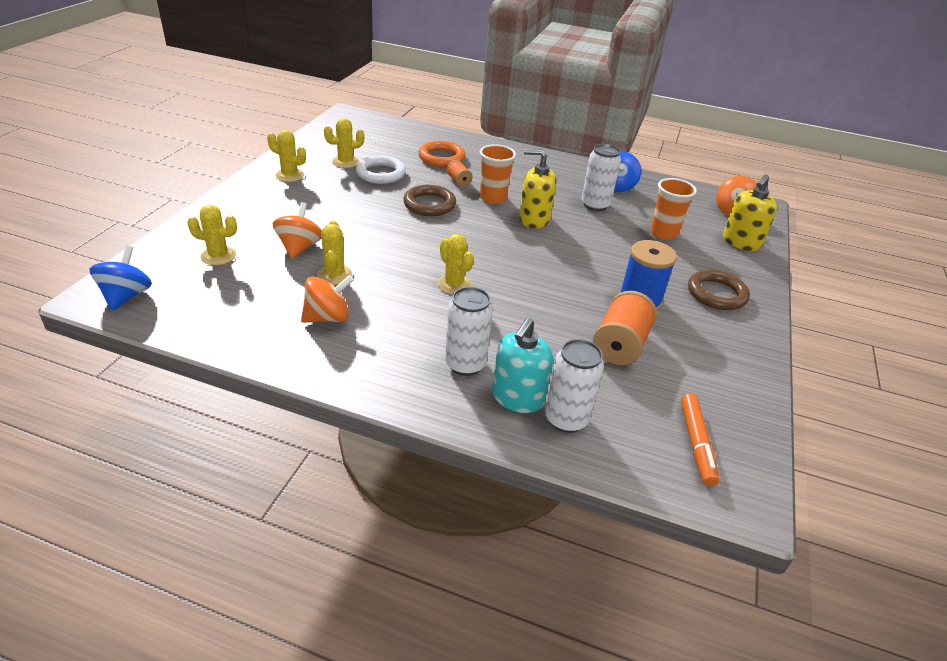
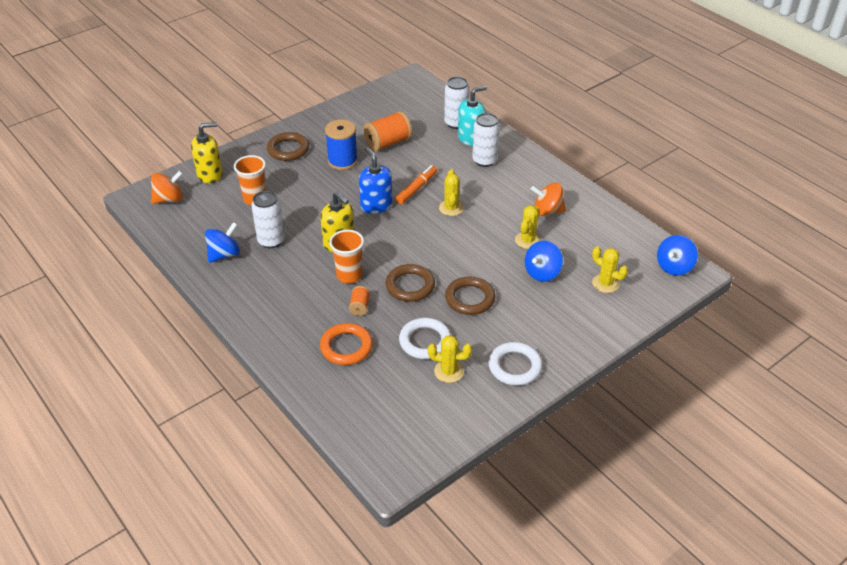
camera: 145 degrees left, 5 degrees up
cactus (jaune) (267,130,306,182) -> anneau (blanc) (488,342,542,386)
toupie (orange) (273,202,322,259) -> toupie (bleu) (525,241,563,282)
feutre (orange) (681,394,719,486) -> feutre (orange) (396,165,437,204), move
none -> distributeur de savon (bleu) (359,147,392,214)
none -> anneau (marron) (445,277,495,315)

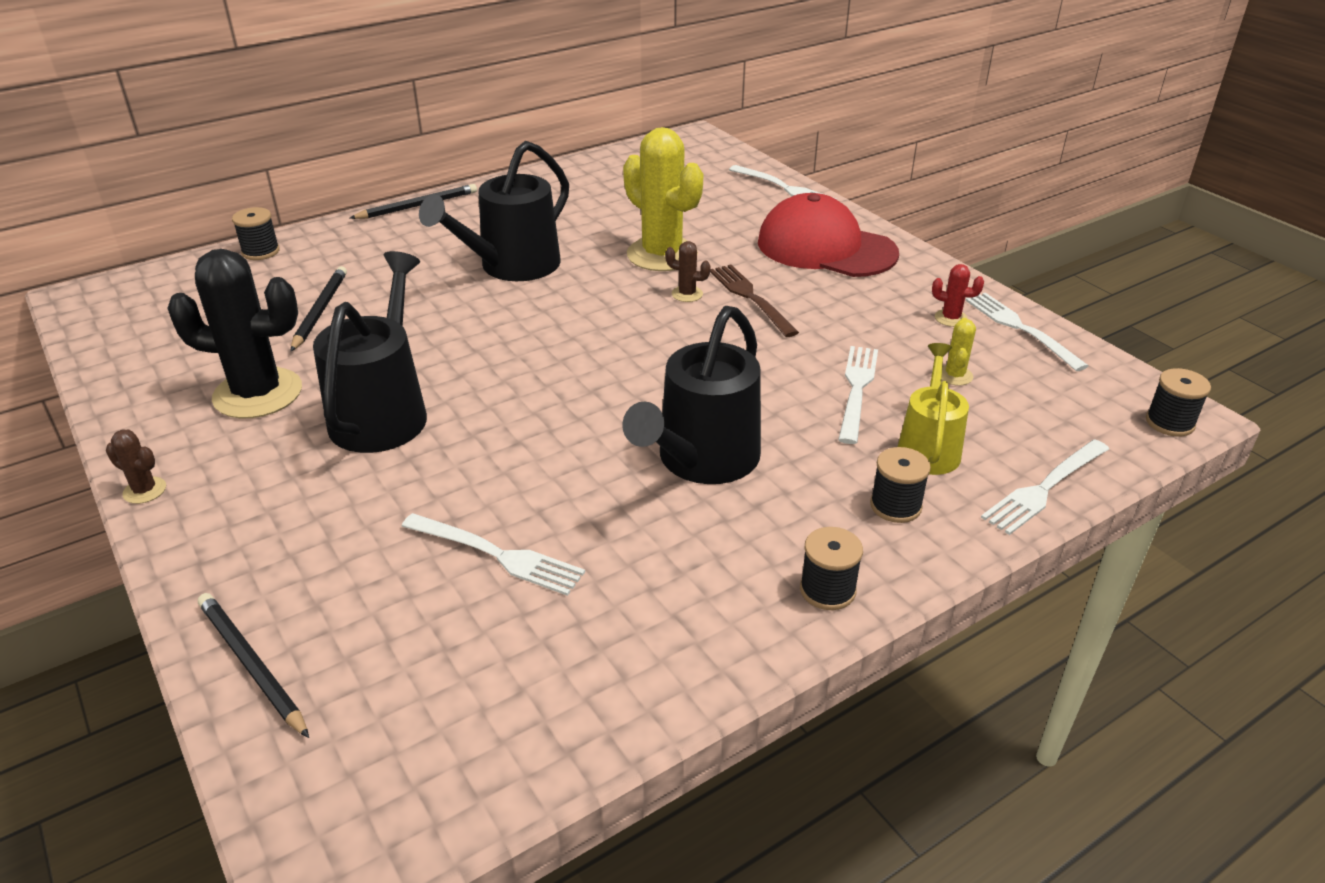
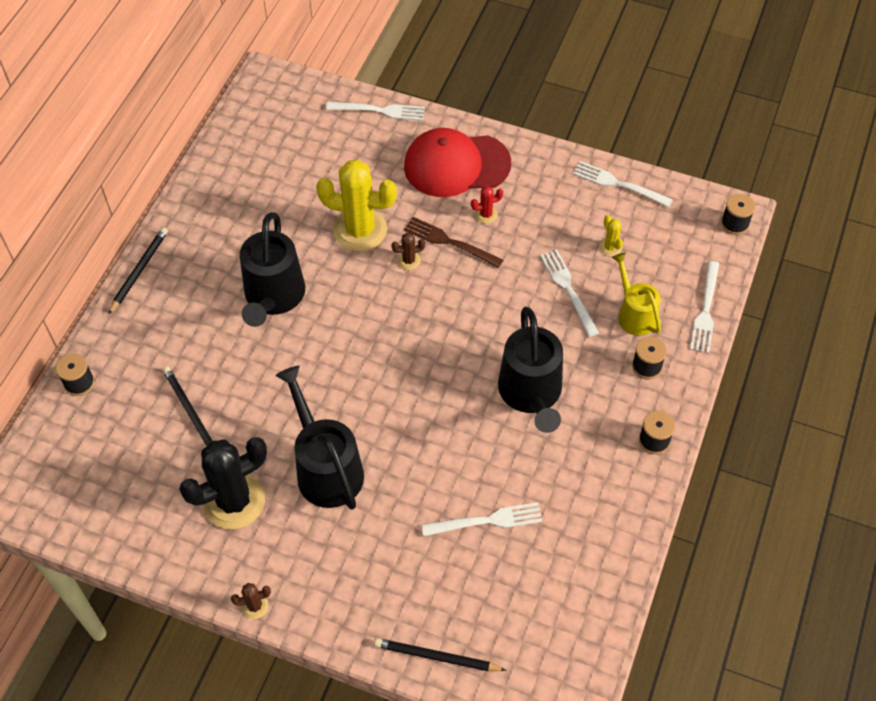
camera: 35 degrees left, 20 degrees up
cactus (rouge) (932,264,984,327) -> cactus (rouge) (471,186,503,224), move

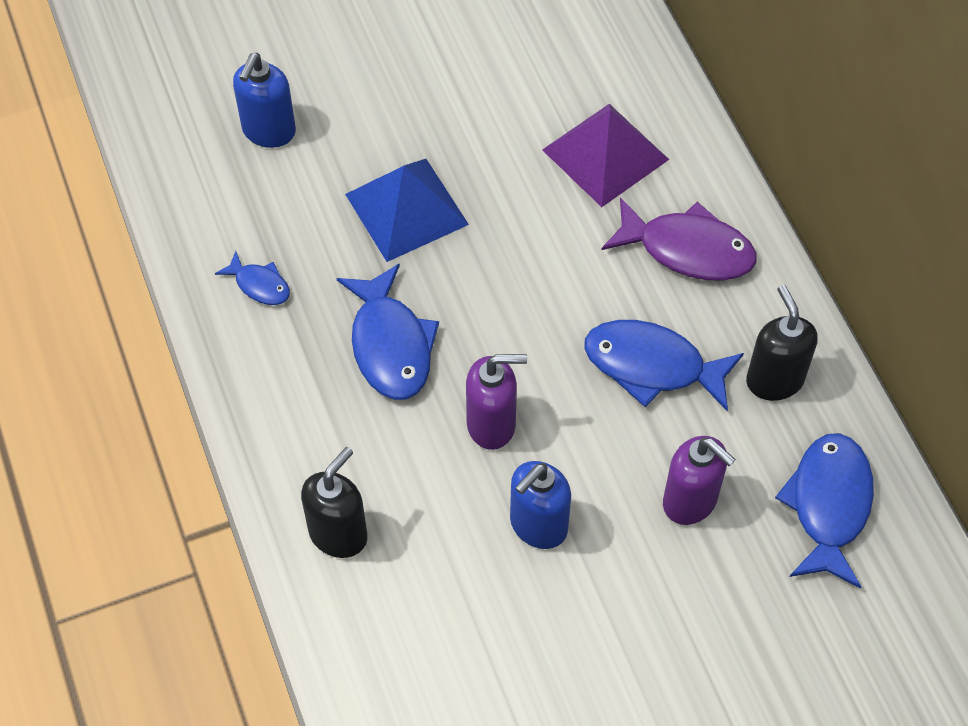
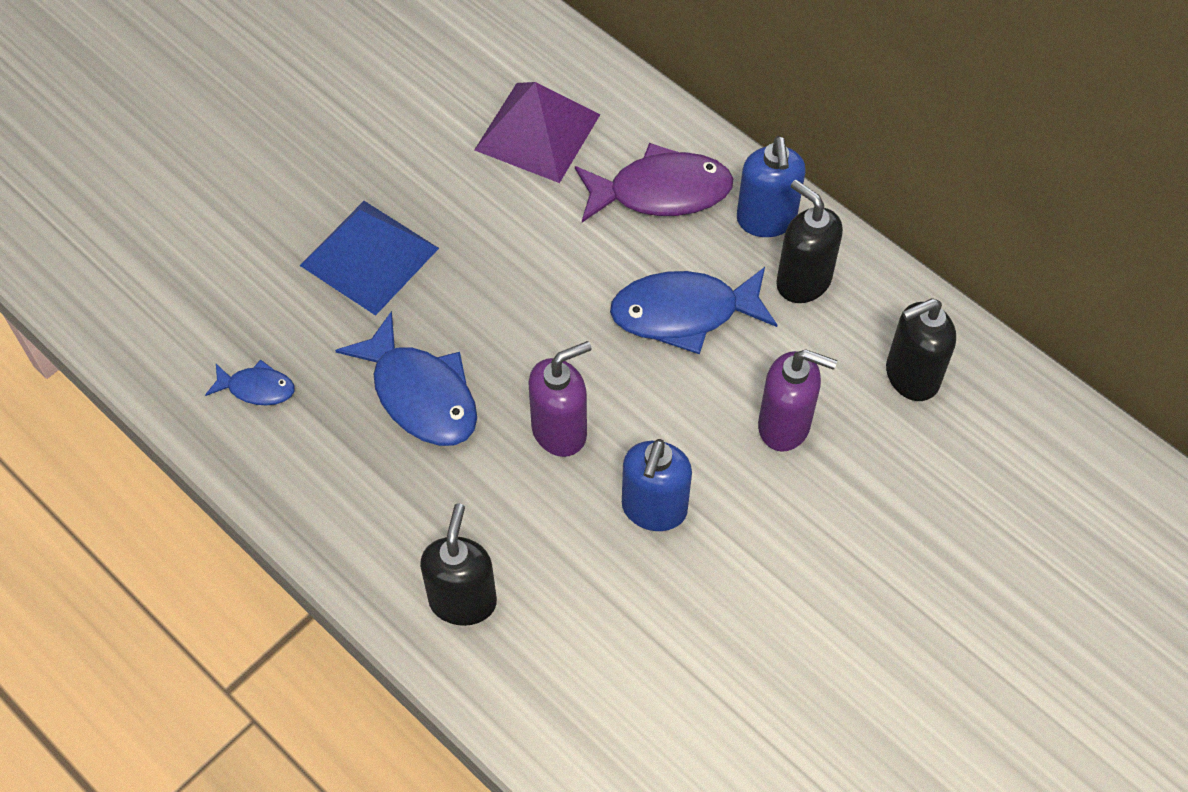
camera: 25 degrees left, 0 degrees up
distributeur de savon (bleu) (233,53,296,148) -> distributeur de savon (bleu) (737,136,805,237), move
poisson (bleu) (775,433,874,589) -> distributeur de savon (noir) (886,298,956,401)

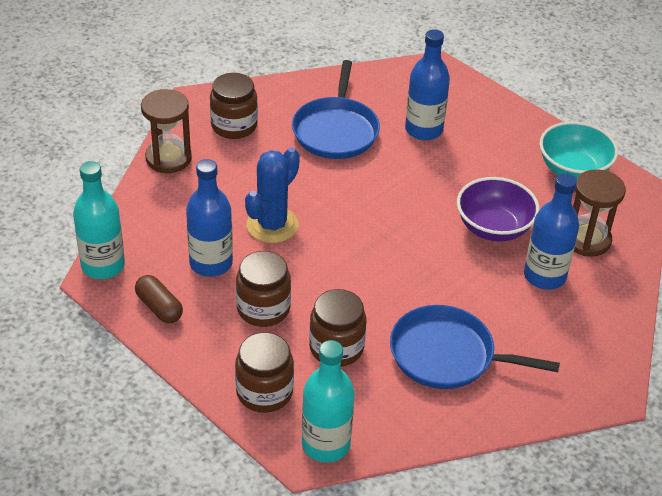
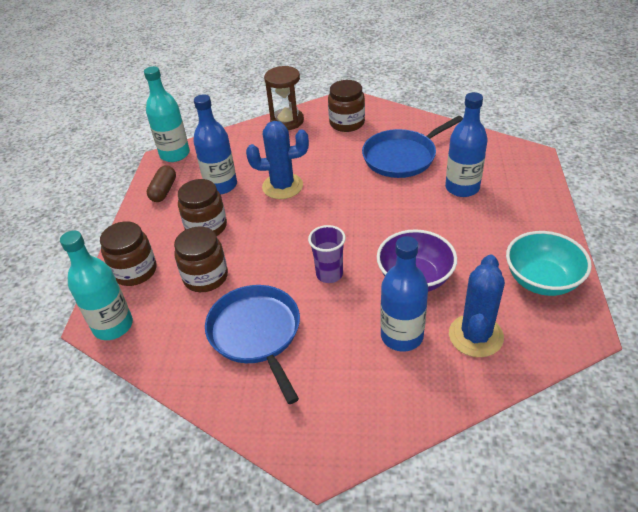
camera: 55 degrees right, 0 degrees up
sablier (marron) (573,169,626,257) -> cactus (bleu) (449,254,505,357)
none -> gobelet (violet) (308,225,346,283)

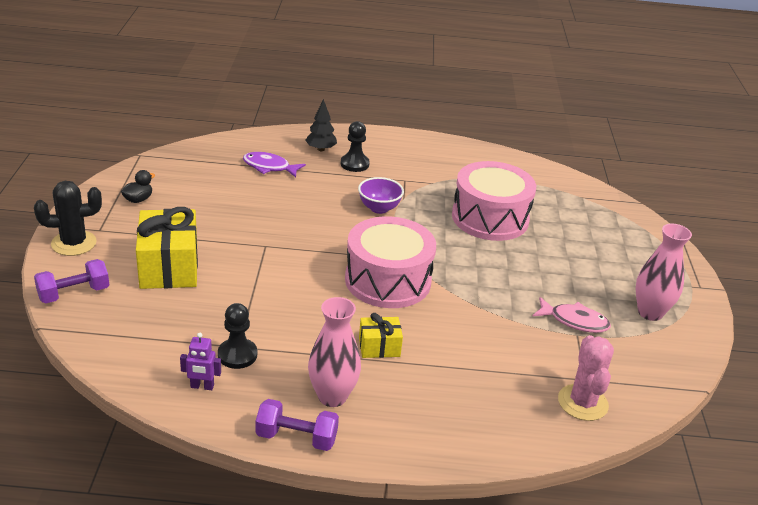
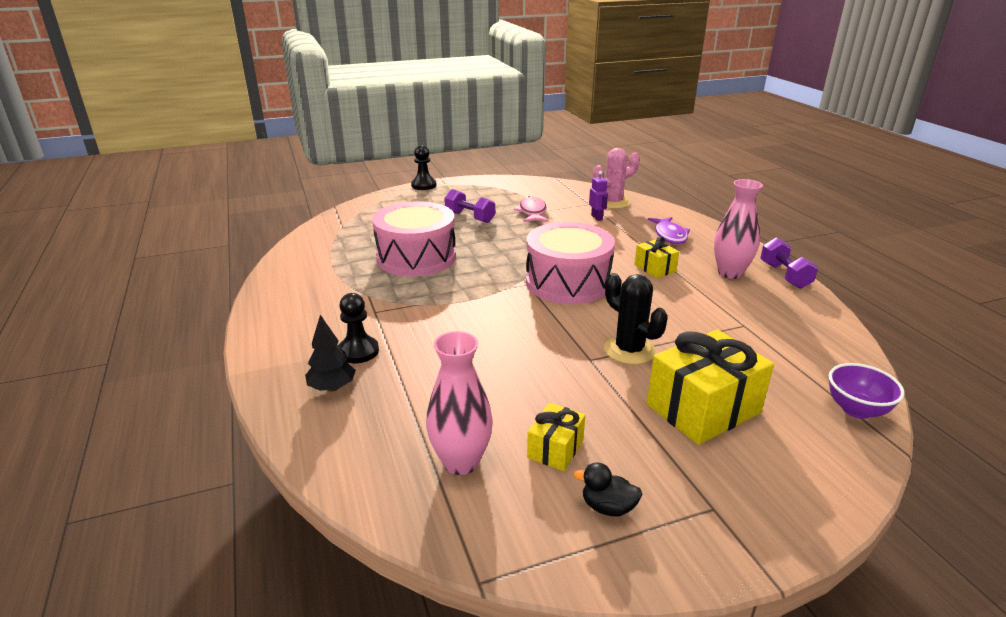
camera: 110 degrees left, 5 degrees down
cactus (noir) (34,181,102,256) -> cactus (noir) (604,273,668,365), move
haltère (violet) (34,259,109,303) -> haltère (violet) (444,189,495,223), move
robot (violet) (180,333,221,390) -> robot (violet) (589,171,608,221), move
pion (noir) (218,303,257,369) -> pion (noir) (411,145,436,190), move
poisson (violet) (243,152,306,177) -> poisson (violet) (648,217,690,244), move
bol (violet) (358,177,404,214) -> bol (violet) (829,363,905,419), move
vase (rose) (636,224,692,321) -> vase (rose) (426,331,493,475), move
none -> cadeau (jaune) (527,403,585,471)

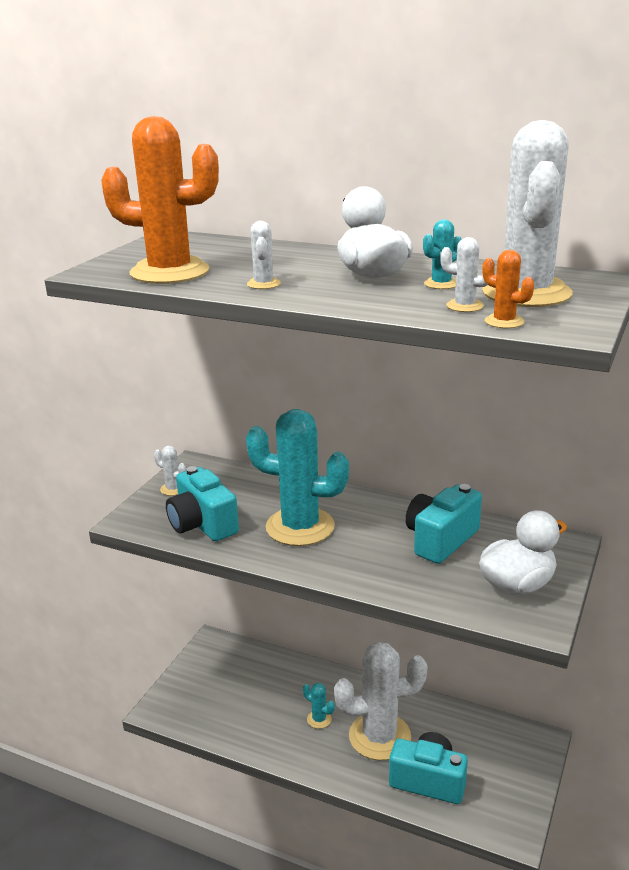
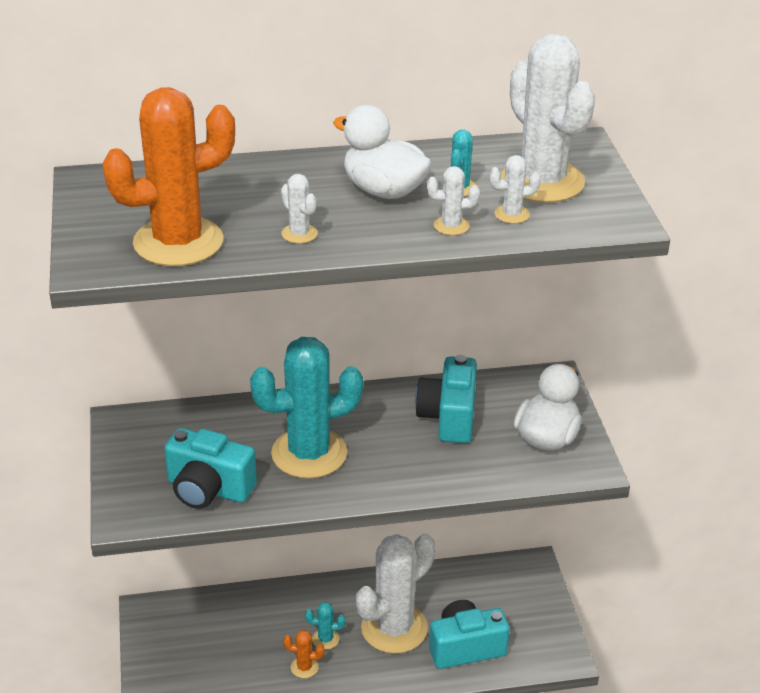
camera: 35 degrees left, 10 degrees up
cactus (blanc) (154,446,186,496) -> cactus (blanc) (427,166,480,235), move
cactus (orange) (483,250,534,328) -> cactus (orange) (283,630,324,678), move

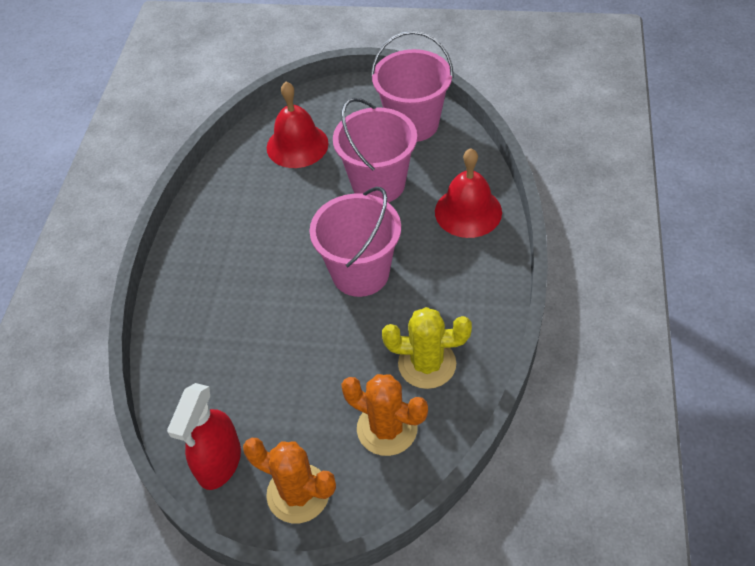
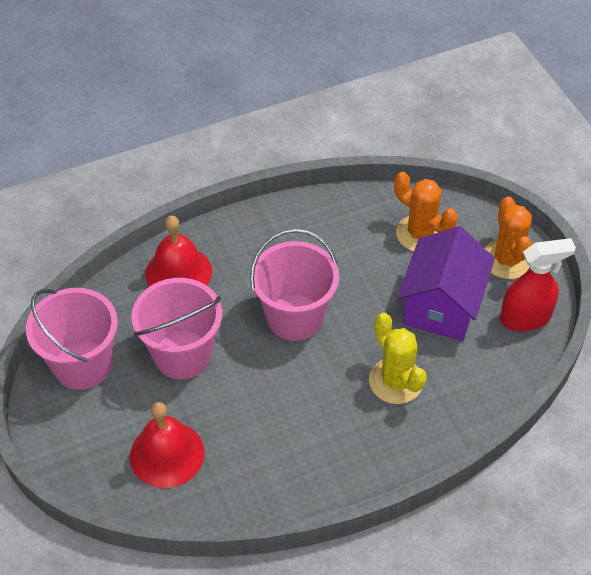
camera: 125 degrees left, 0 degrees up
cactus (orange) (341,374,428,456) -> cactus (orange) (394,172,458,251), 45 degrees counterclockwise
cactus (jaune) (382,307,472,389) -> cactus (jaune) (369,313,427,404), move
none -> maison (violet) (397,226,495,341)

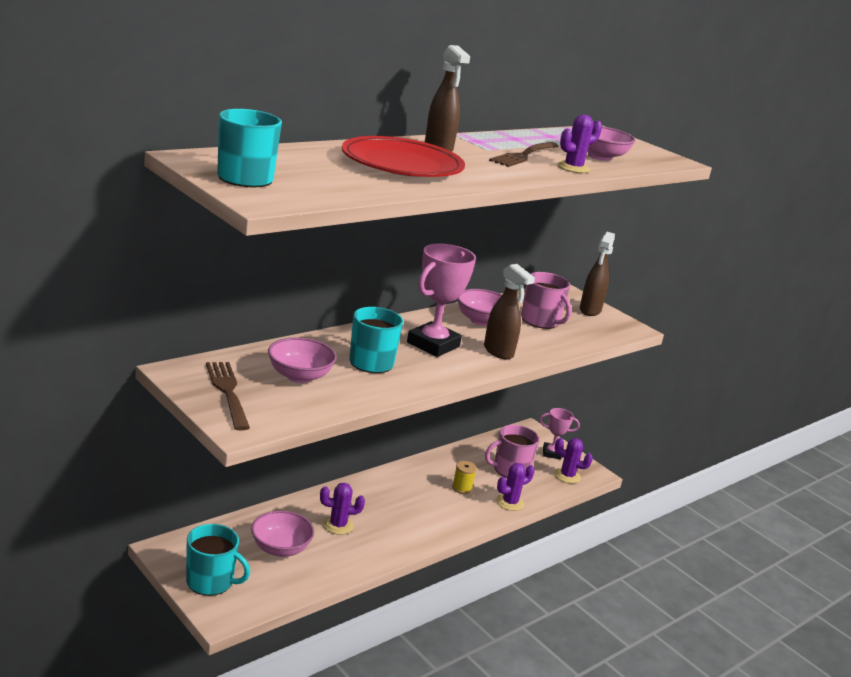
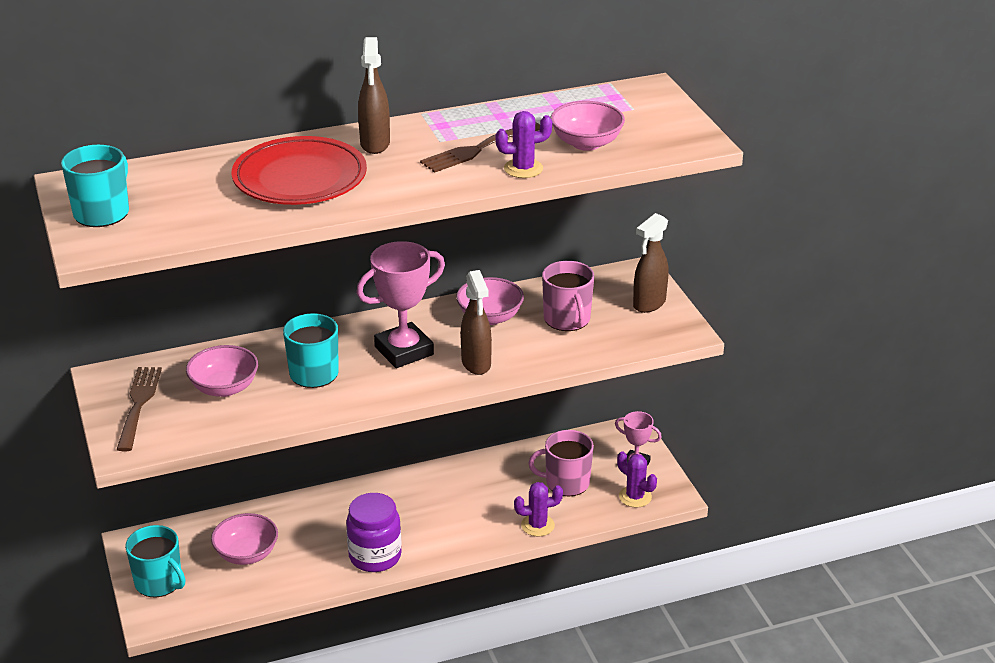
camera: 25 degrees right, 10 degrees up
cactus (violet) (320,483,365,535) -> none
bobine (jaune) (452,461,477,494) -> none
none -> bocal (violet) (346,493,402,572)

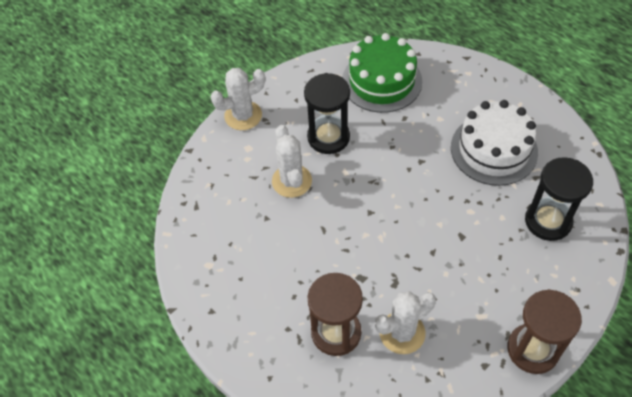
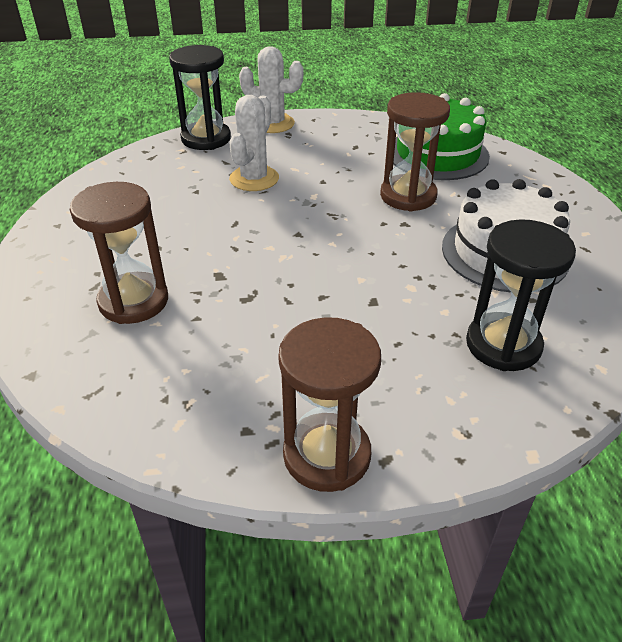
camera: 35 degrees right, 15 degrees down
sablier (noir) (304,73,350,154) -> sablier (noir) (169,45,231,150), move
cactus (blanc) (375,291,436,354) -> none
none -> sablier (marron) (380,92,450,211)

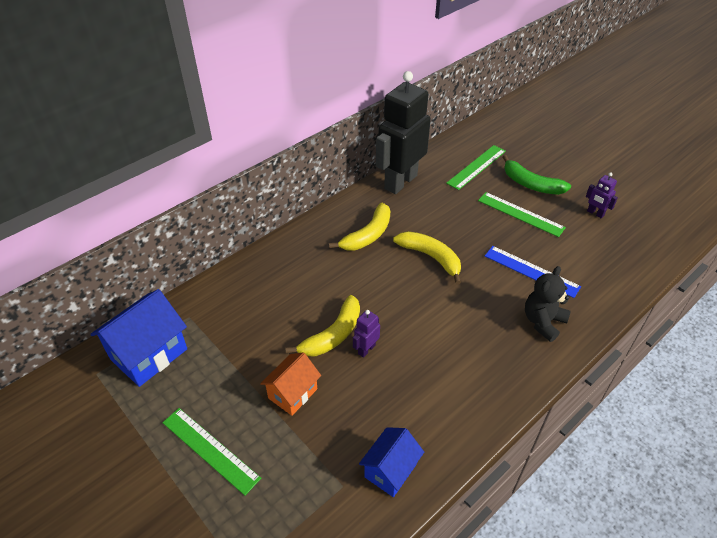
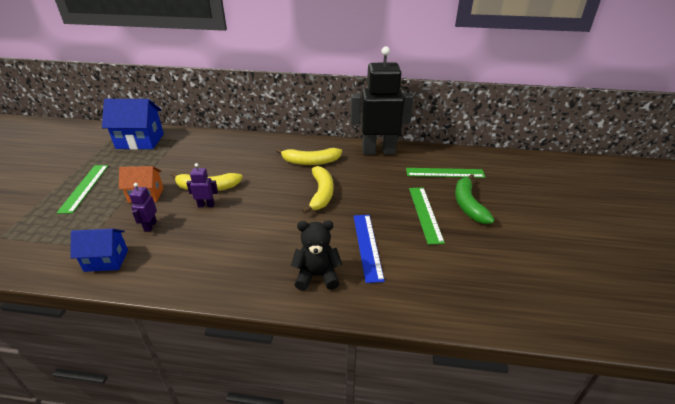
camera: 50 degrees right, 10 degrees down
robot (violet) (586,172,618,218) -> robot (violet) (129,183,157,232), move

